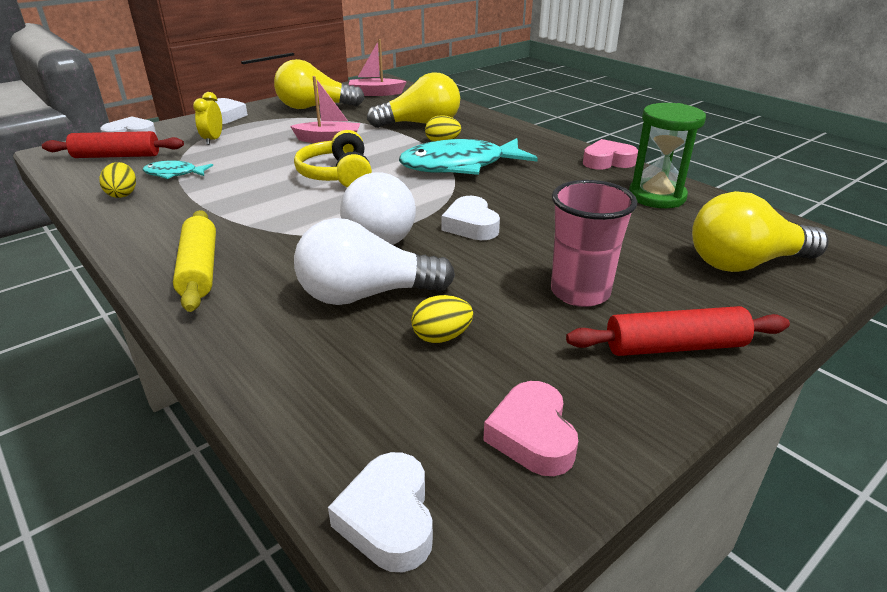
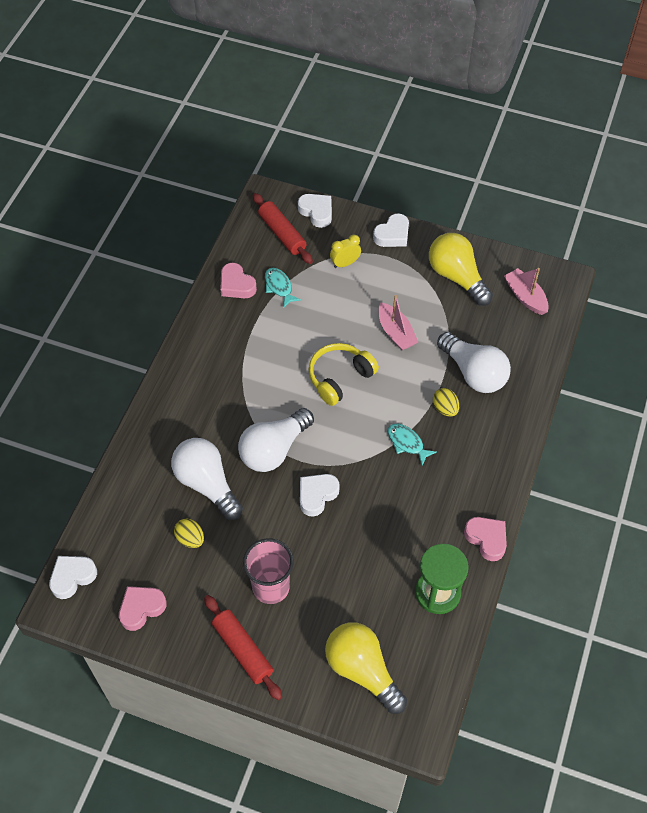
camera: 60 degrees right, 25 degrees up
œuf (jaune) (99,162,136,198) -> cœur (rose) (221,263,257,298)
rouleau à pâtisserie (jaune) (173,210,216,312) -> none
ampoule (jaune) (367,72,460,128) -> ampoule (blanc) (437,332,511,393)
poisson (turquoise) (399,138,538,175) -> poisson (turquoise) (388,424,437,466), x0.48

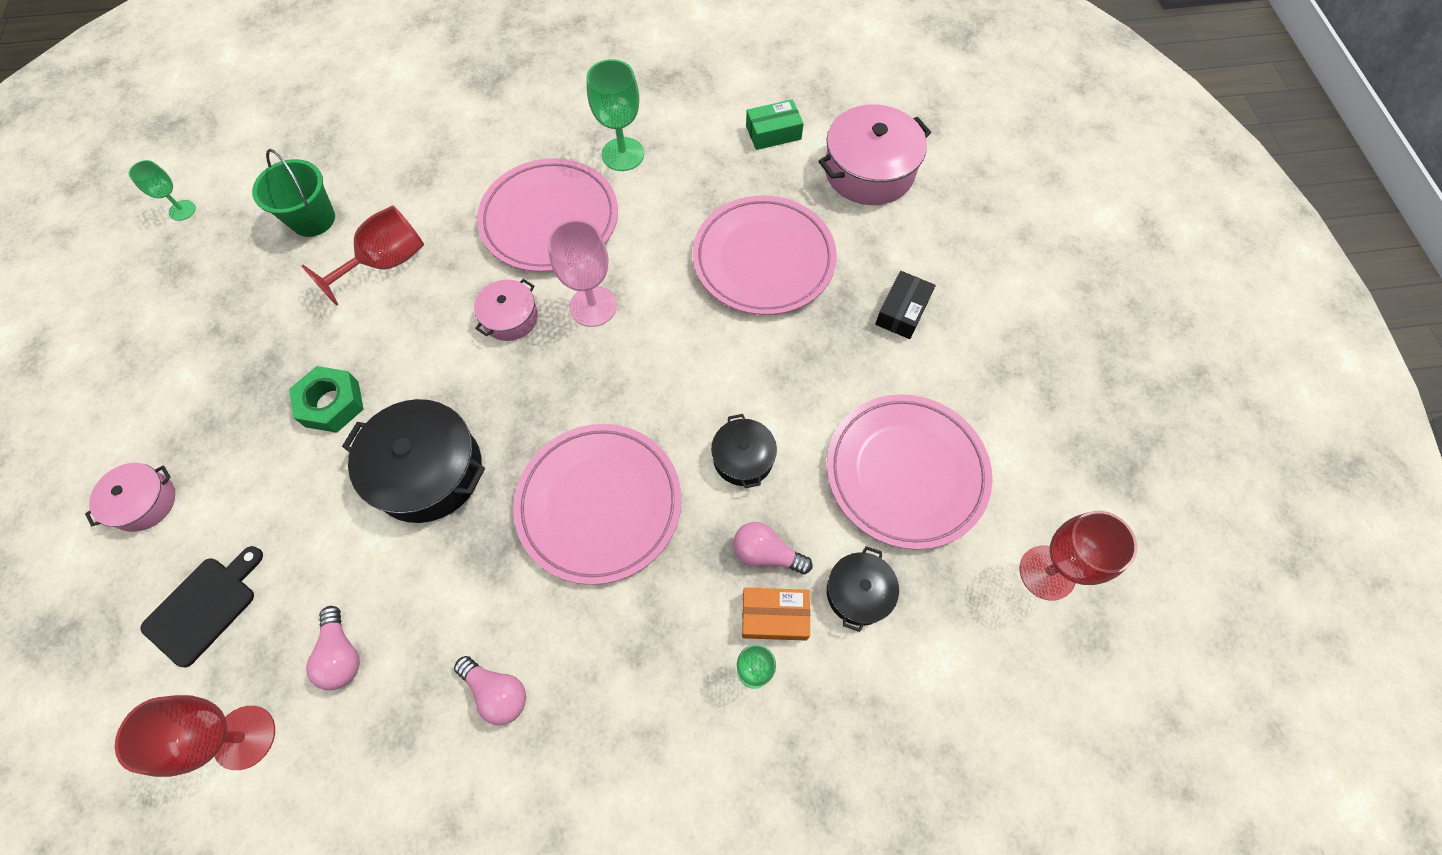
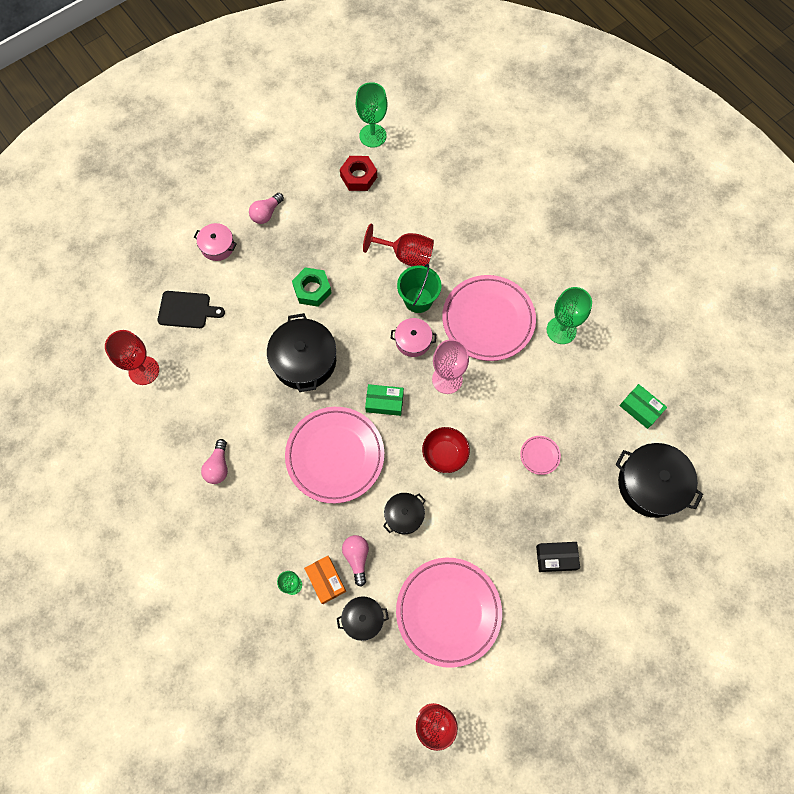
camera: 60 degrees right, 5 degrees up
verre à pied (vert) (129,160,196,221) -> verre à pied (vert) (356,82,387,148), x1.74
seau (vert) (252,149,335,237) -> seau (vert) (397,264,441,313), move
ampoule (rose) (306,606,360,690) -> ampoule (rose) (249,193,284,224), move
assiette (rose) (693,196,837,315) -> assiette (rose) (520,436,561,475), x0.41
marmite (rose) (819,104,931,205) -> marmite (noir) (616,443,703,518)
none -> écrou (rouge) (340,156,377,191)
none -> boîte (vert) (365,384,404,416)
none -> bol (rouge) (422,427,470,473)

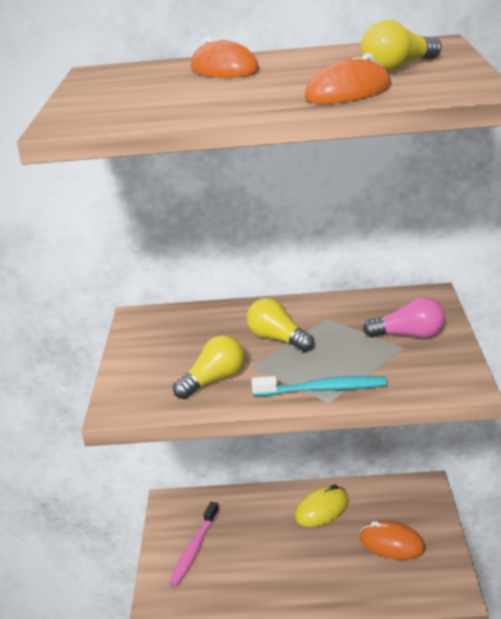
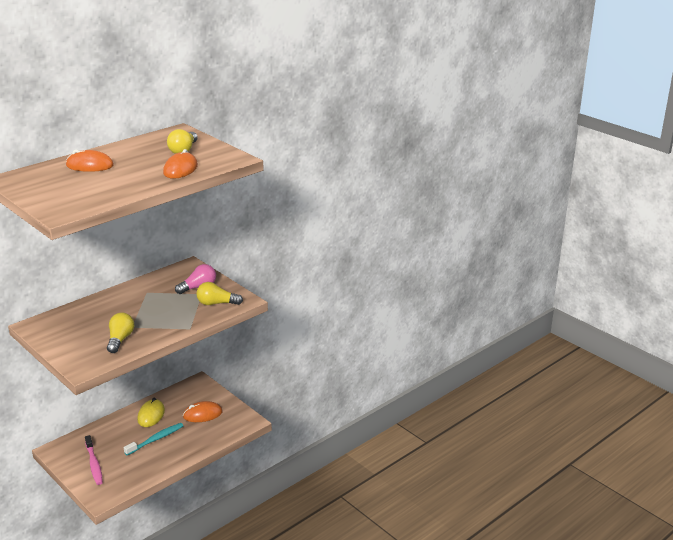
camera: 45 degrees left, 0 degrees up
ampoule (jaune) (247,298,314,352) -> ampoule (jaune) (196,282,243,305), move
brosse à dents (turquoise) (252,376,387,396) -> brosse à dents (turquoise) (124,423,183,455), move

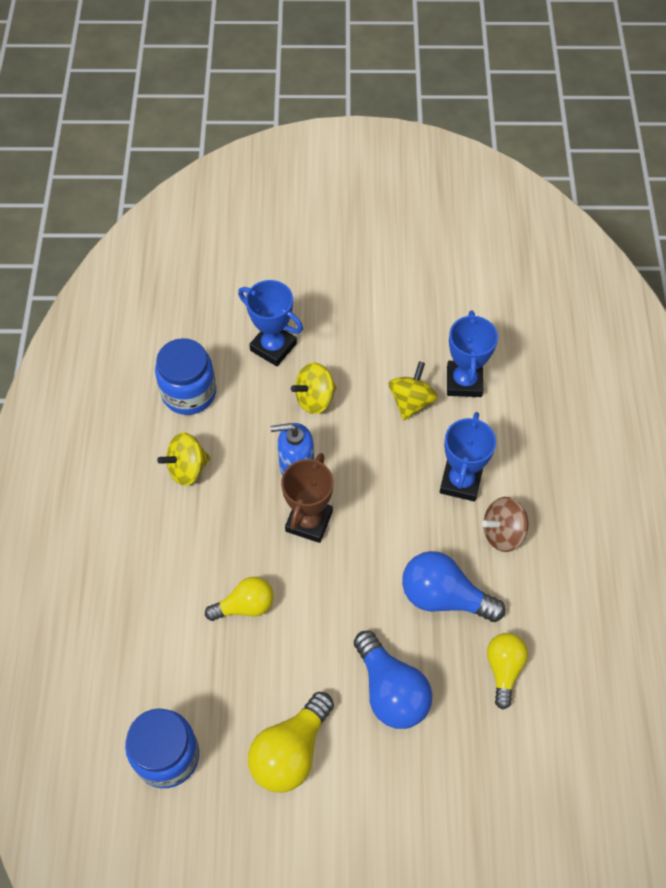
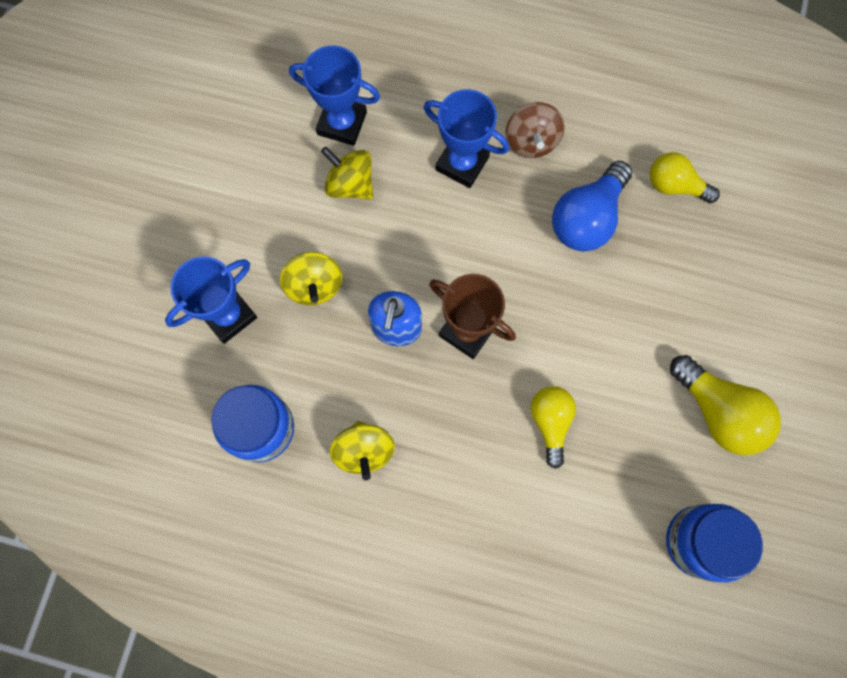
camera: 75 degrees left, 15 degrees up
ampoule (bleu) (354,630,432,729) -> none

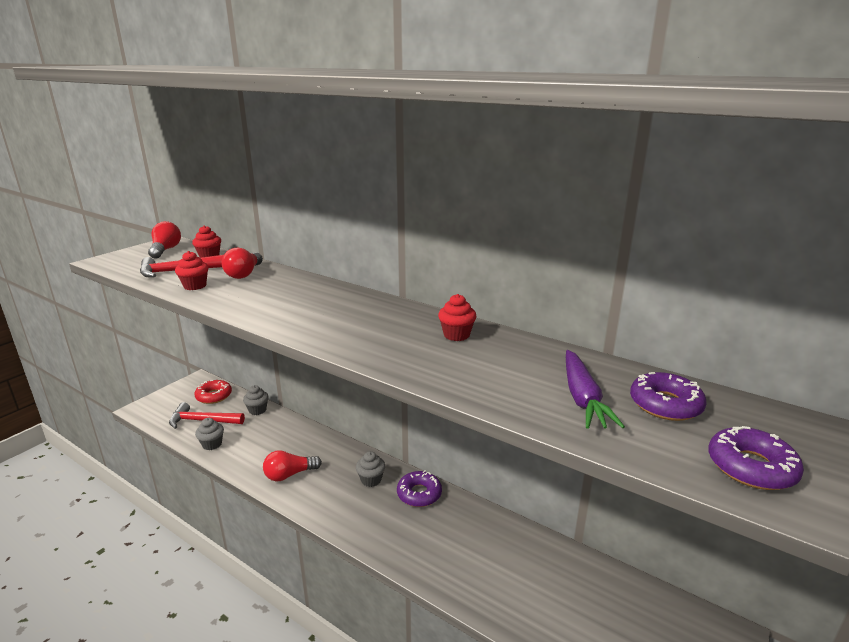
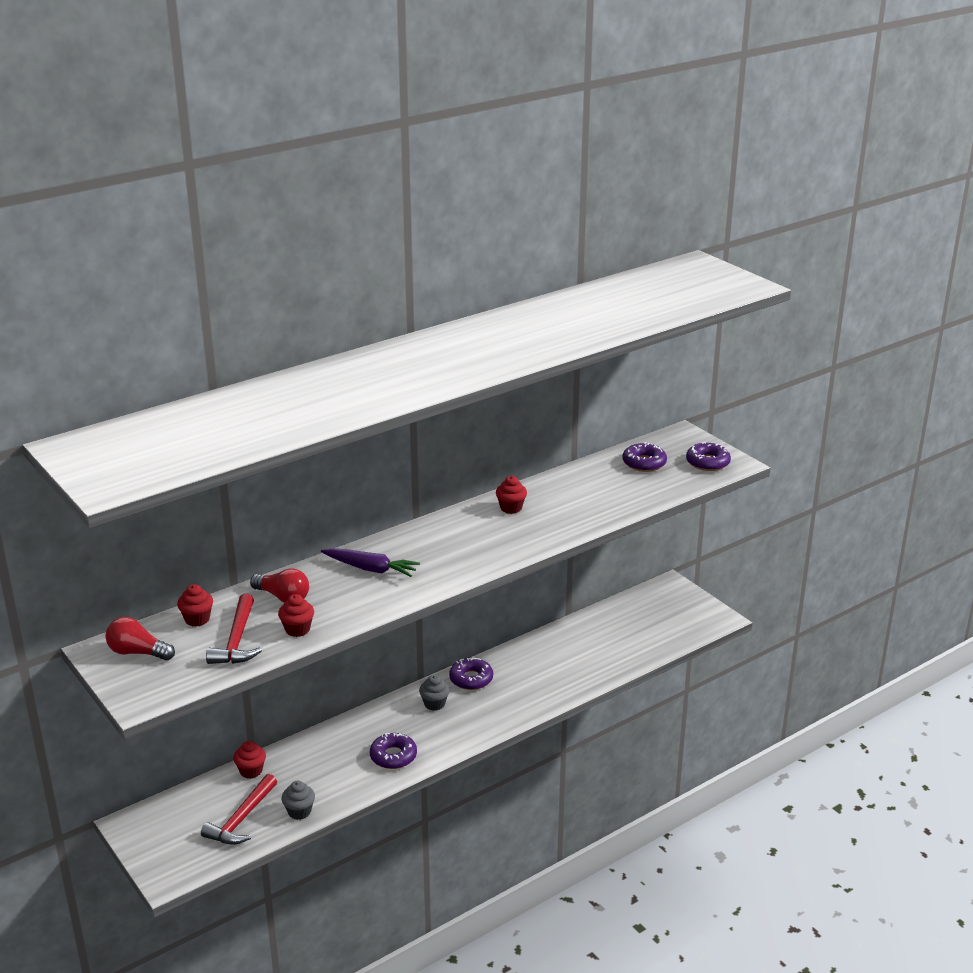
camera: 70 degrees left, 5 degrees up
beignet (rouge) (195,380,232,404) -> none
muffin (gris) (243,385,269,415) -> muffin (rouge) (233,741,266,779)
ampoule (rouge) (263,450,322,481) -> beignet (violet) (370,733,417,769)
carotte (violet) (566,350,625,429) -> carotte (violet) (321,548,420,577), move

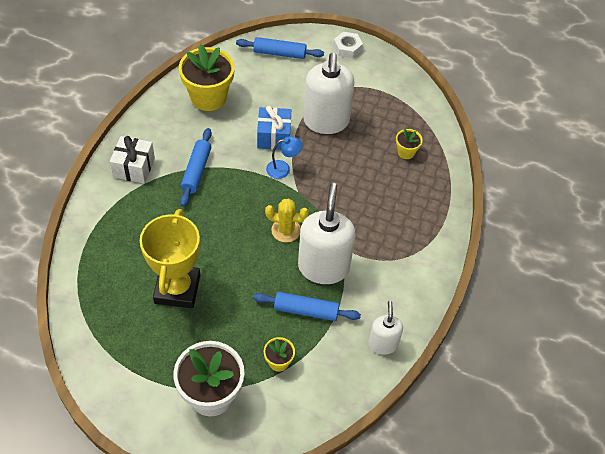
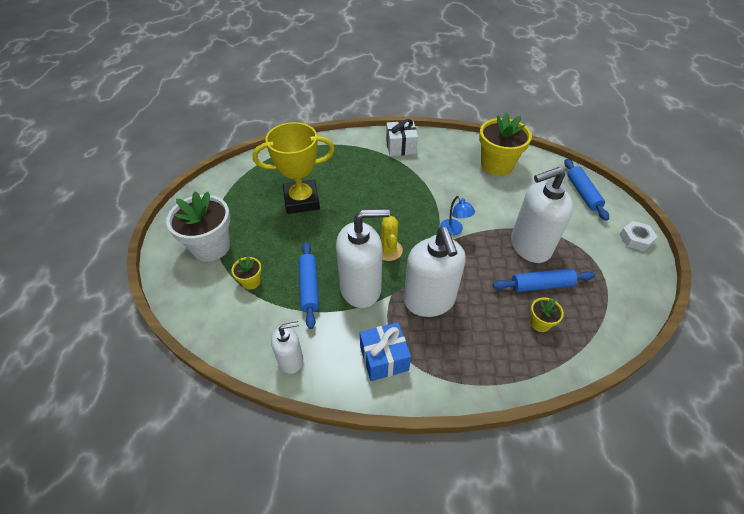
camera: 75 degrees right, 5 degrees down
rouleau à pâtisserie (bleu) (180,128,212,207) -> rouleau à pâtisserie (bleu) (493,269,595,292), move
cadeau (bleu) (257,106,291,150) -> cadeau (bleu) (360,322,411,381), move
none -> distributeur de savon (blanc) (404,227,466,317)

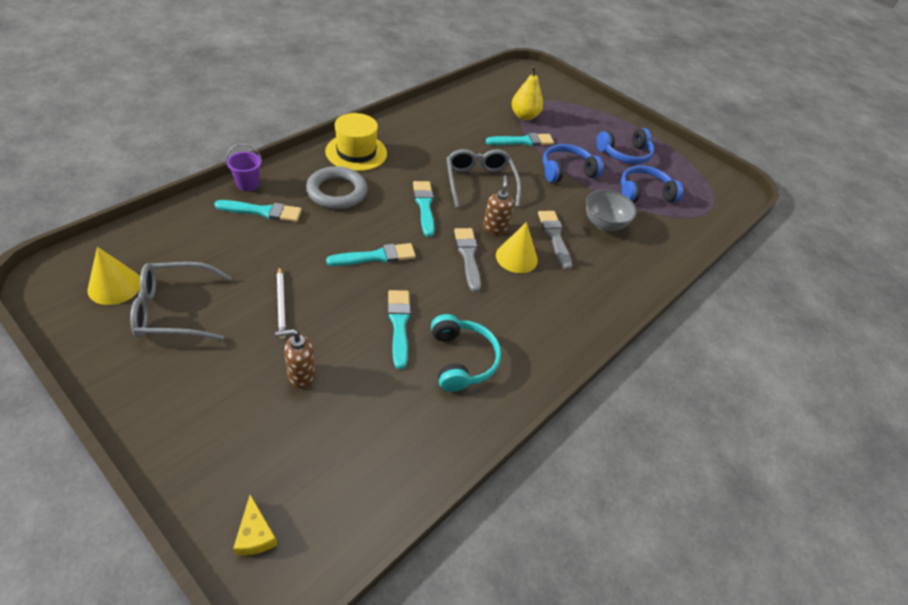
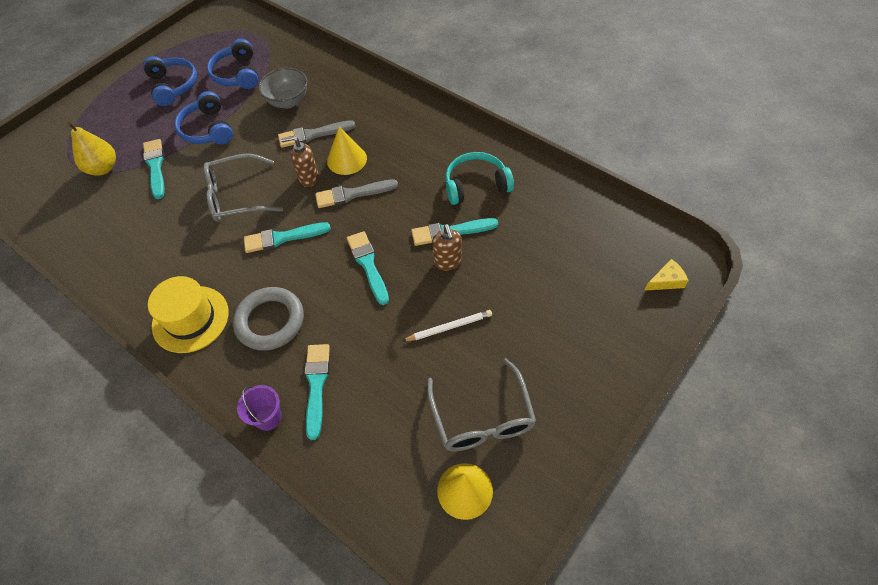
camera: 85 degrees left, 10 degrees up
distributeur de savon (marron) (275,329,315,389) -> distributeur de savon (marron) (432,224,462,271), move

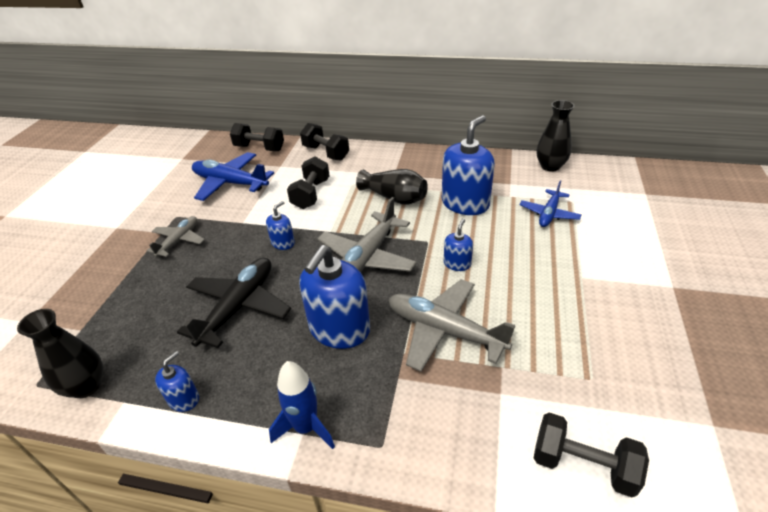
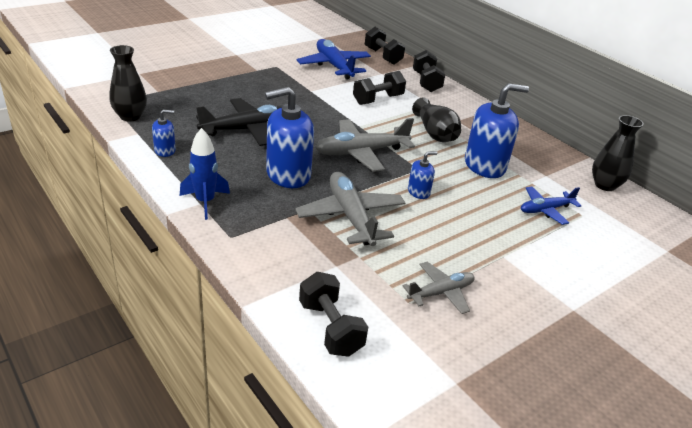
camera: 35 degrees right, 5 degrees down
avion (gris) (147,216,205,257) -> avion (gris) (403,262,475,314), move
distributeur de savon (bleu) (266,201,295,250) -> none

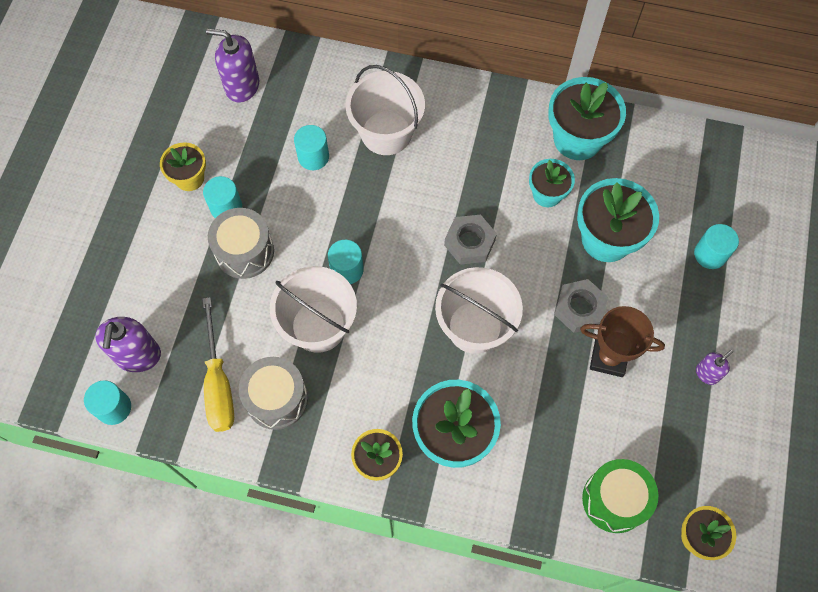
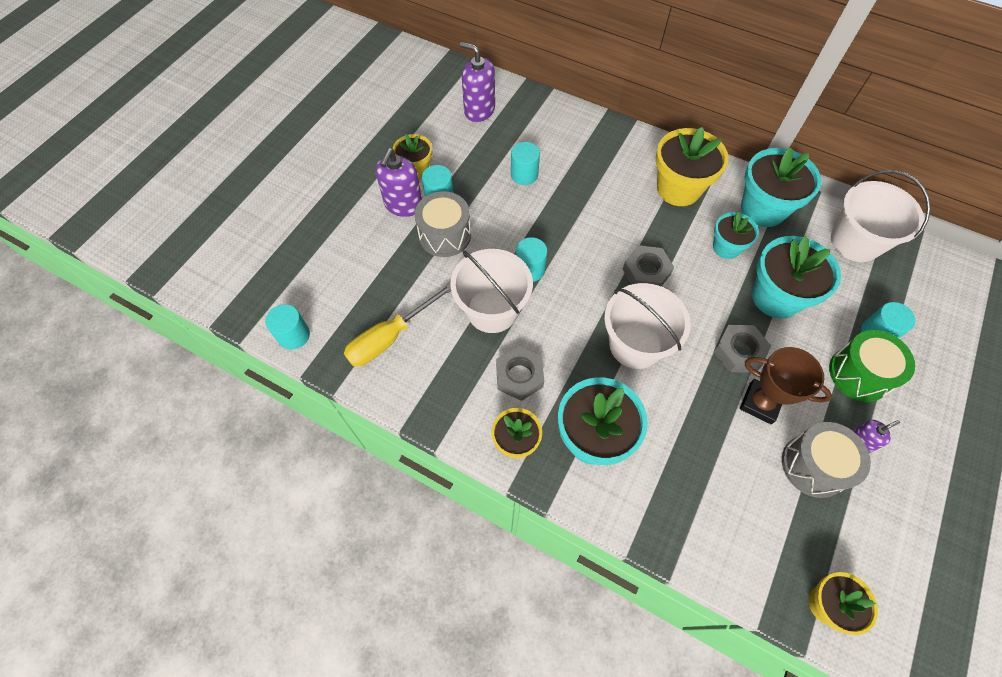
camera: 15 degrees right, 5 degrees down
distributeur de savon (violet) (95,317,161,372) -> distributeur de savon (violet) (375,148,422,217), move
tournevis (jaune) (202,297,234,432) -> tournevis (jaune) (344,283,451,366), 45 degrees clockwise
tambour (gris) (239,357,308,430) -> tambour (gris) (782,422,871,498), move
seau (blanc) (345,65,425,155) -> seau (blanc) (831,170,931,262), move
tambour (vert) (582,459,658,533) -> tambour (vert) (829,330,915,402), move
none -> écrou (gris) (496,346,544,401)
none -> pot de fleurs (jaune) (656,127,729,206)

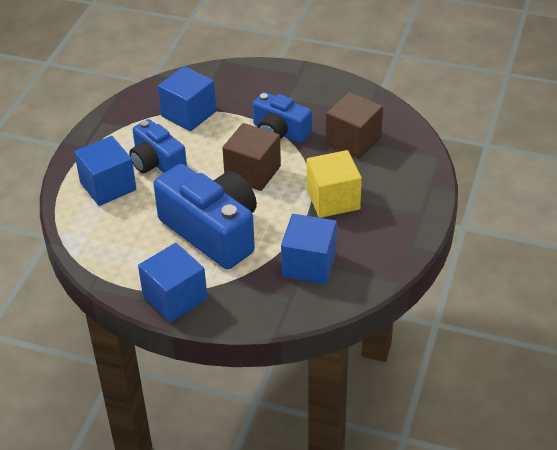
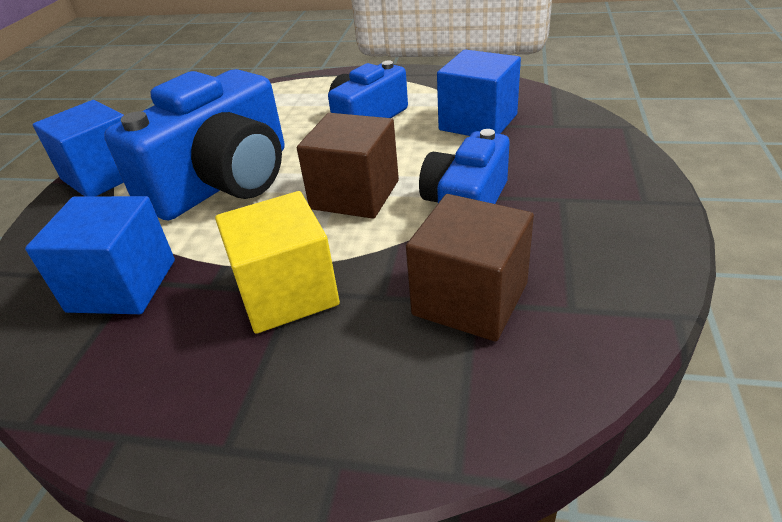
camera: 85 degrees right, 5 degrees down
cube (bleu) (74,136,136,206) -> none

